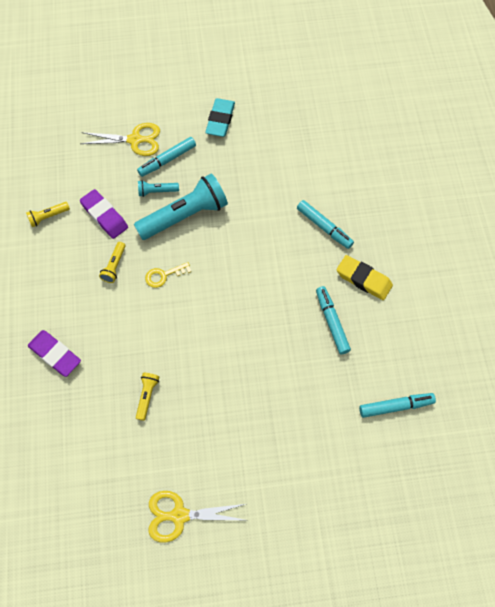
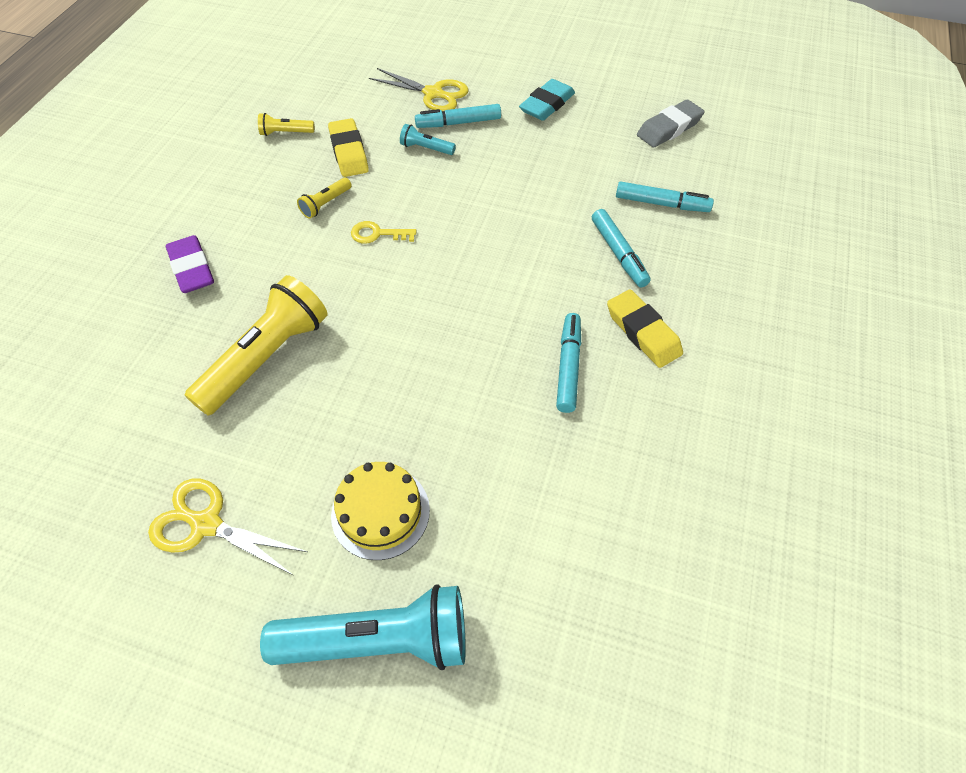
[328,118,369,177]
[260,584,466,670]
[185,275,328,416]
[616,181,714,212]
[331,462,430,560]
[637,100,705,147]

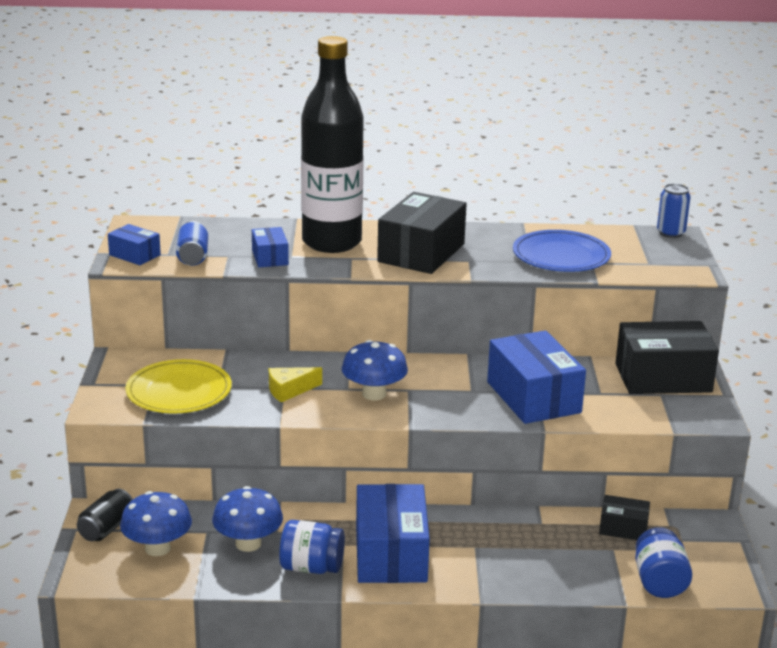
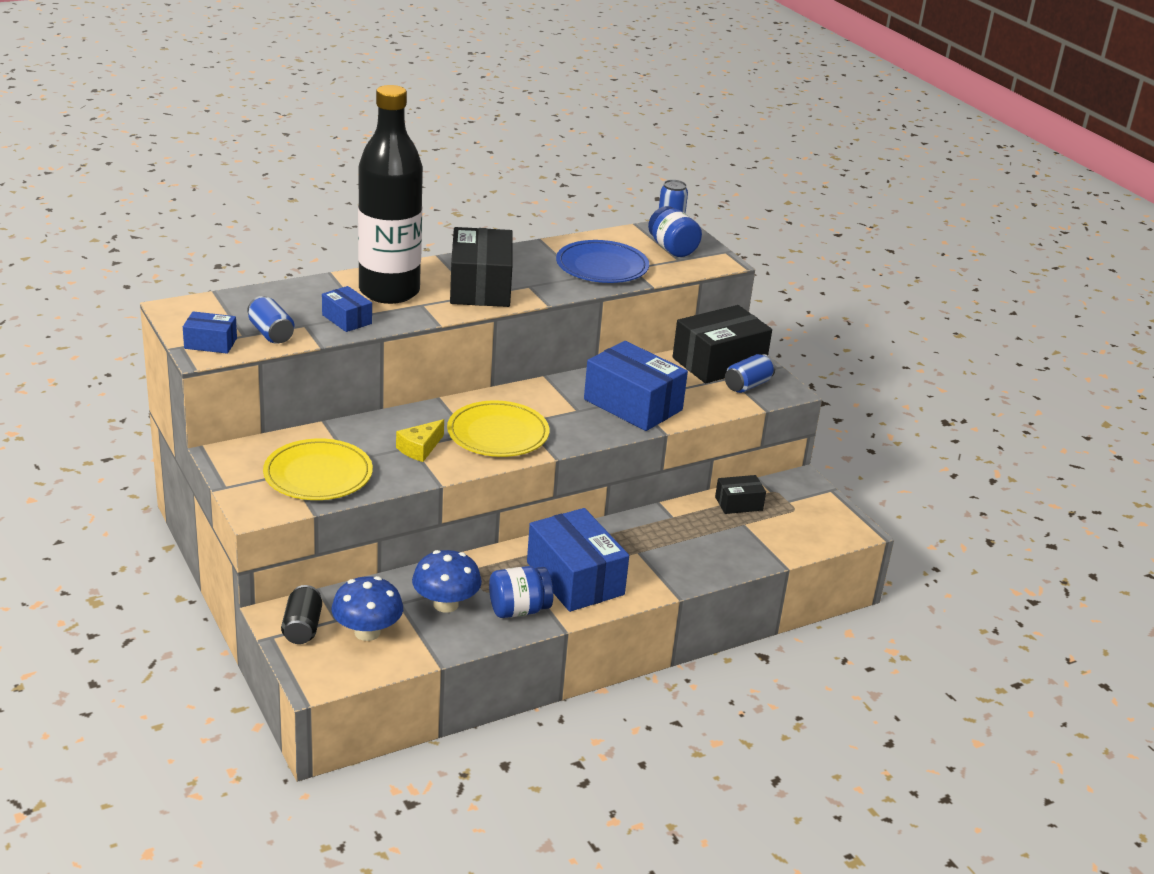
[447,400,549,457]
[648,206,702,257]
[725,354,775,393]

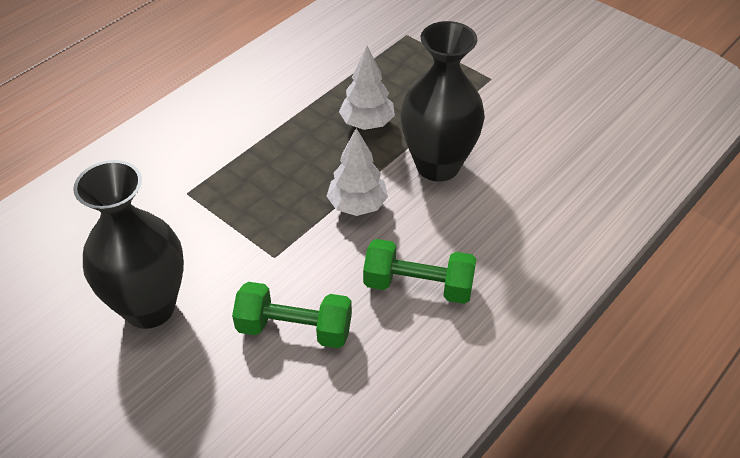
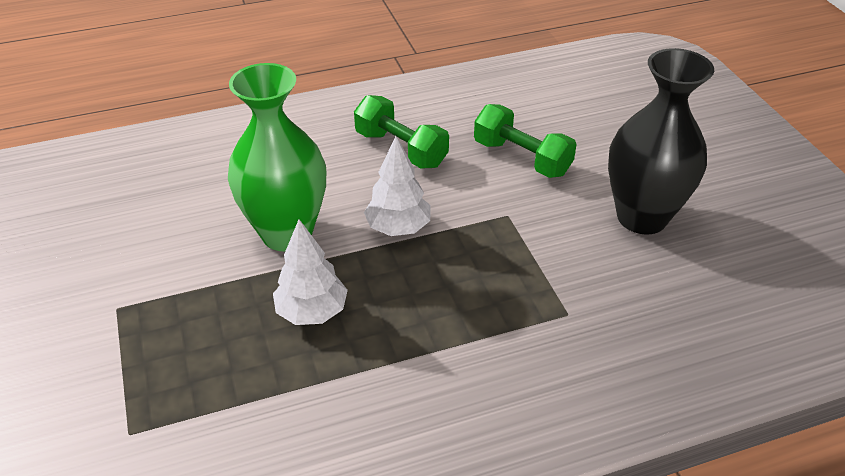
[228,63,326,252]

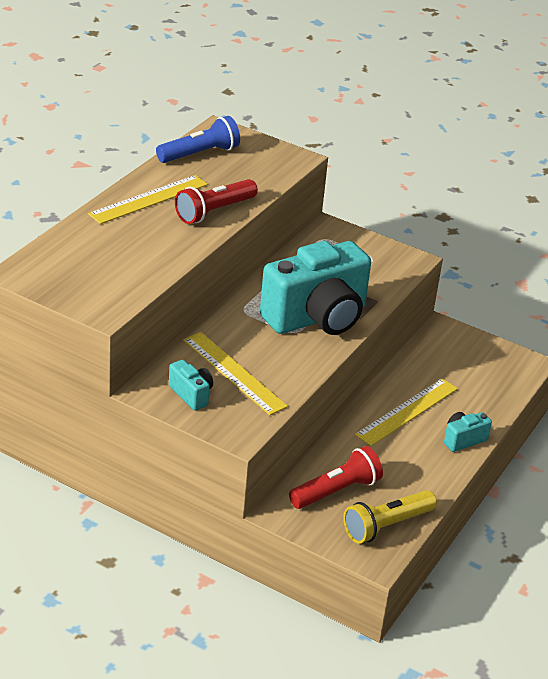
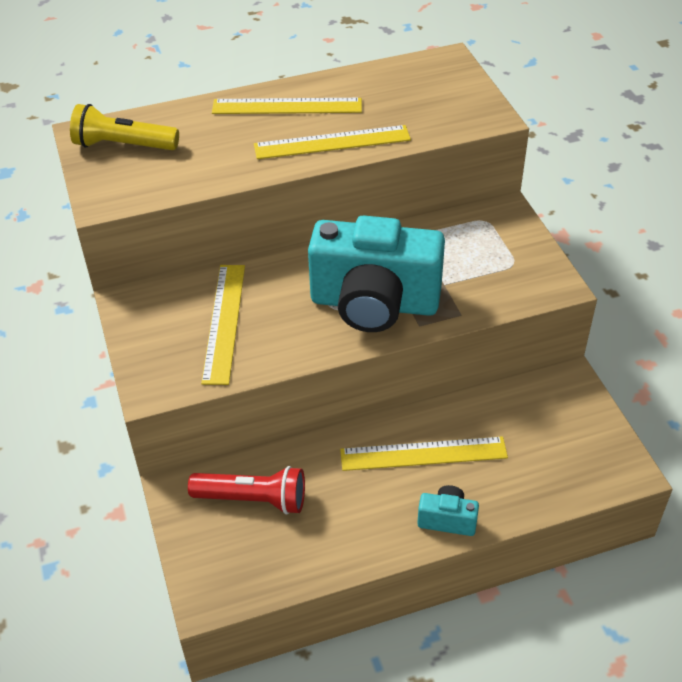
[156,116,240,163] (first image)
[169,360,213,411] (first image)
[254,125,411,159]
[70,104,179,150]

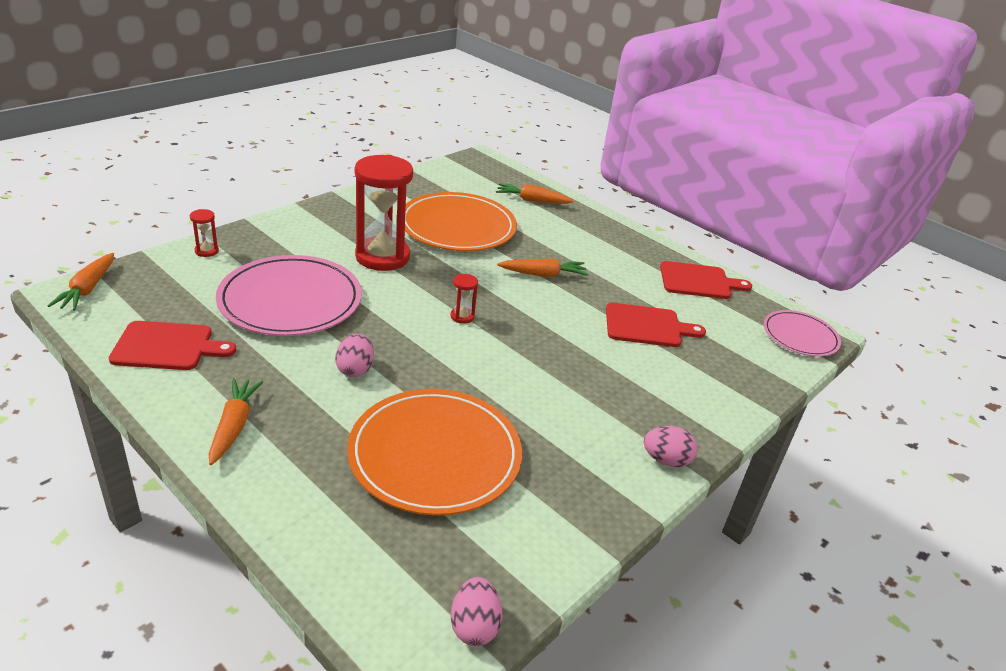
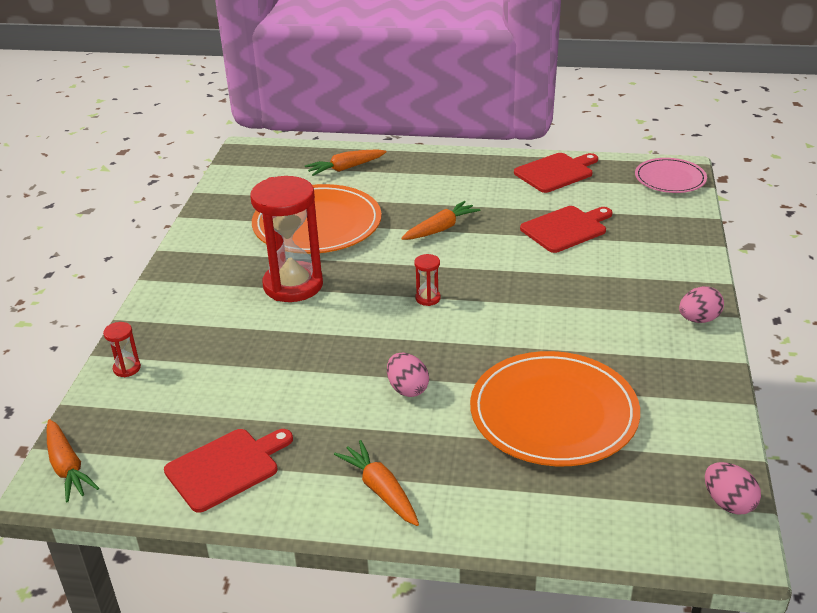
[216,255,362,336] (first image)

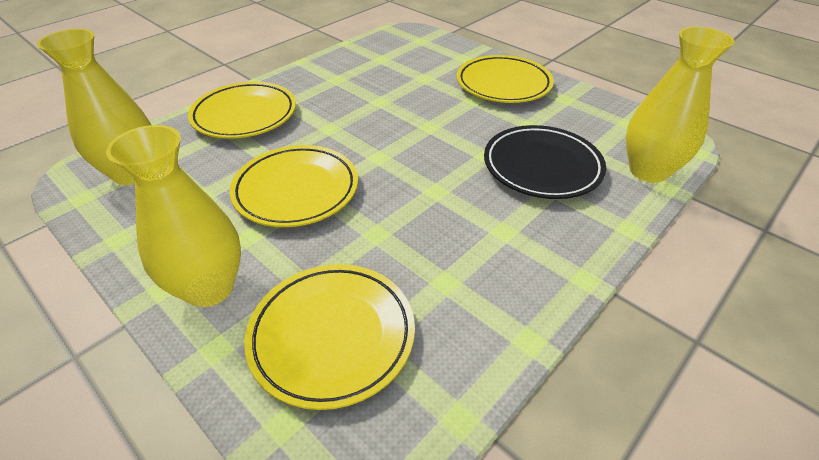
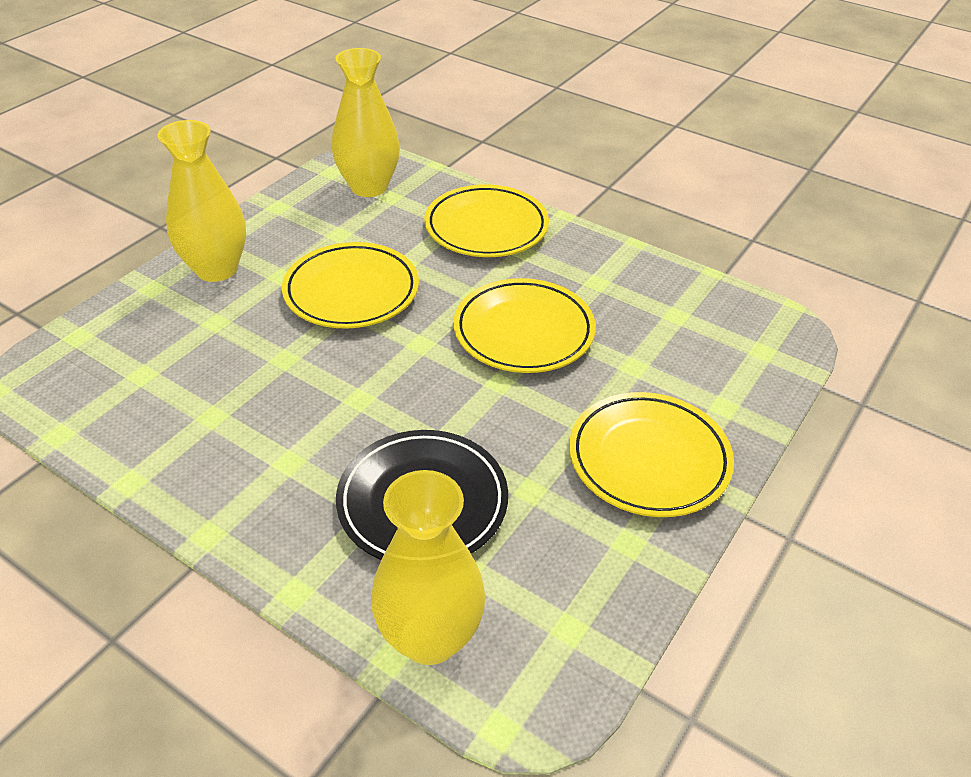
[454,278,596,373]

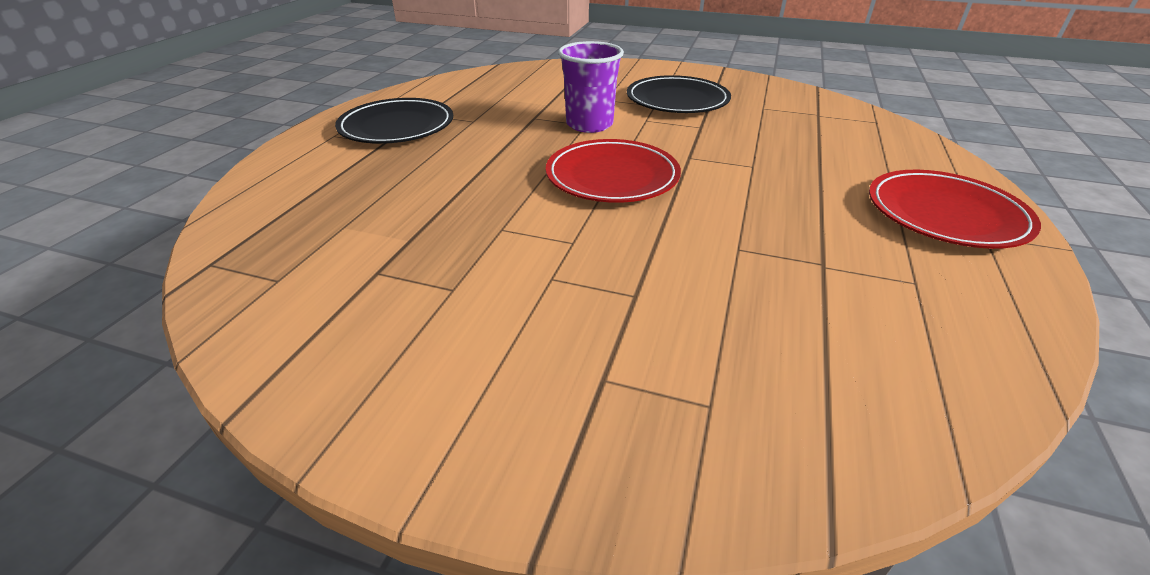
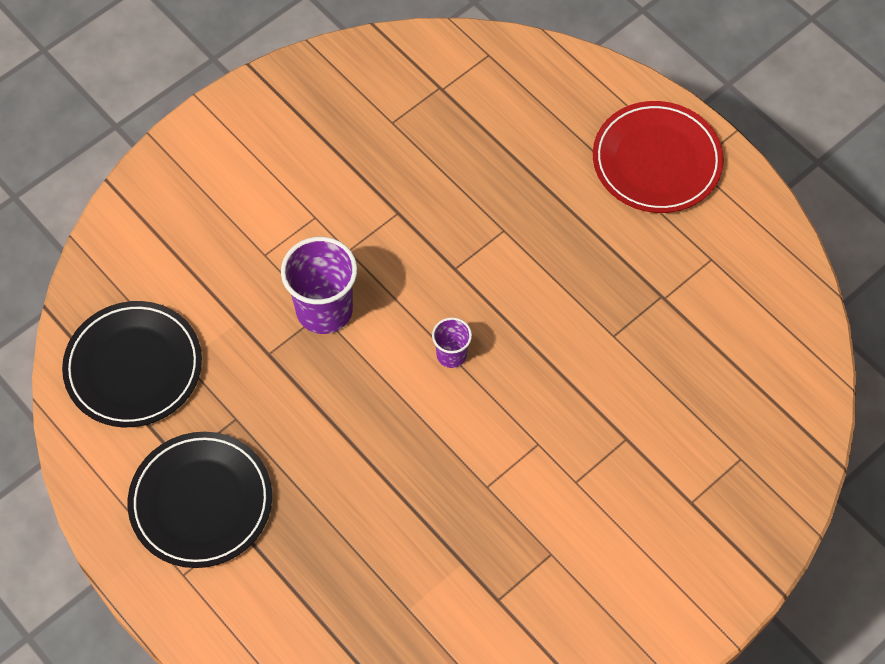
[432,317,472,368]
[62,301,202,427]

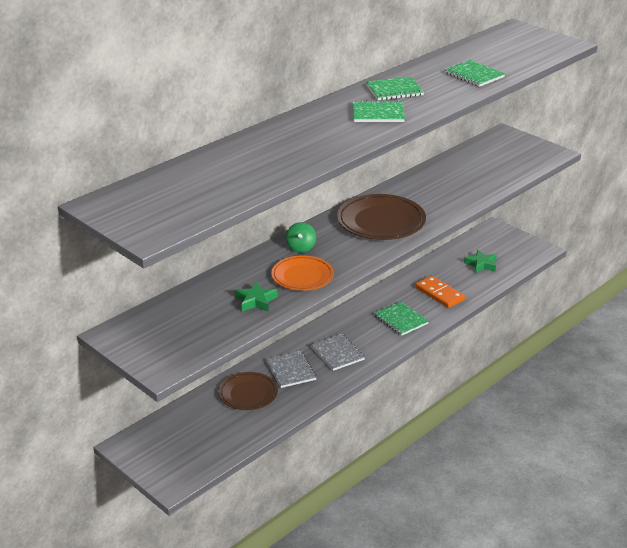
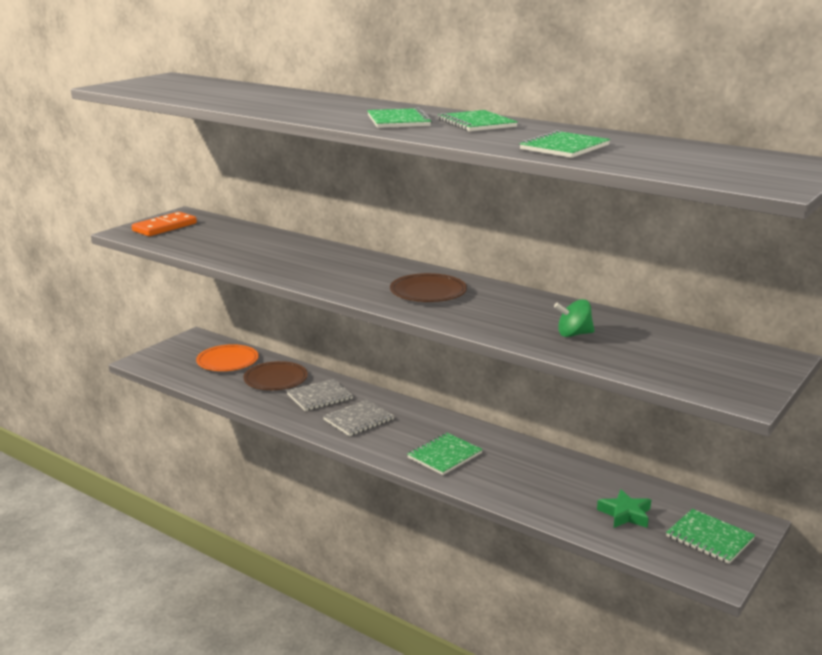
[235,281,277,312] (first image)
[196,344,259,371]
[554,299,595,337]
[390,273,467,302]
[132,212,197,236]
[666,509,755,564]

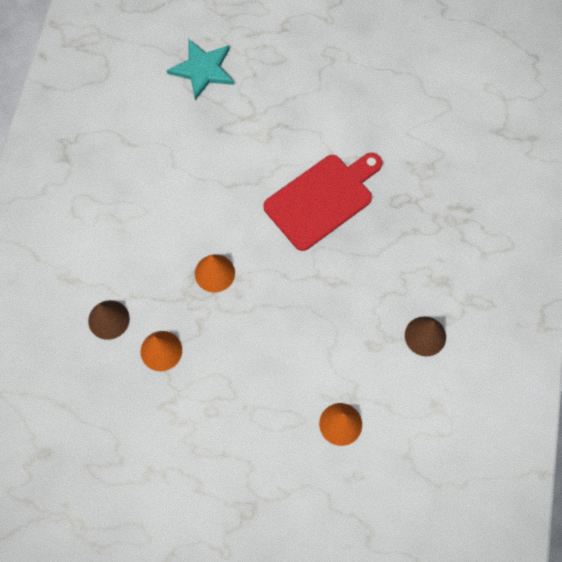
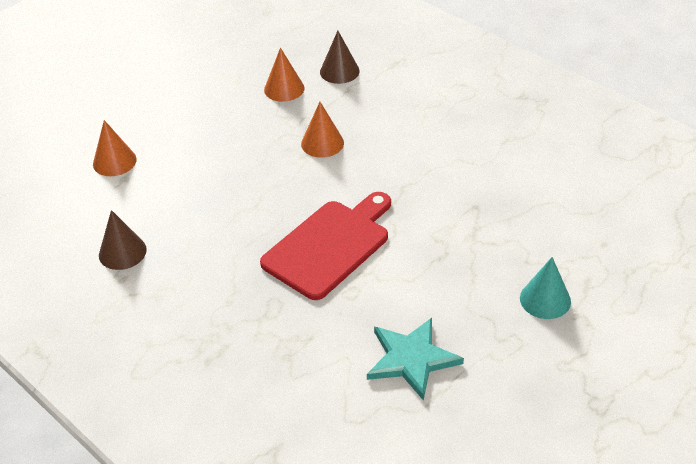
[367,318,464,401]
[260,192,391,300]
[520,257,571,319]

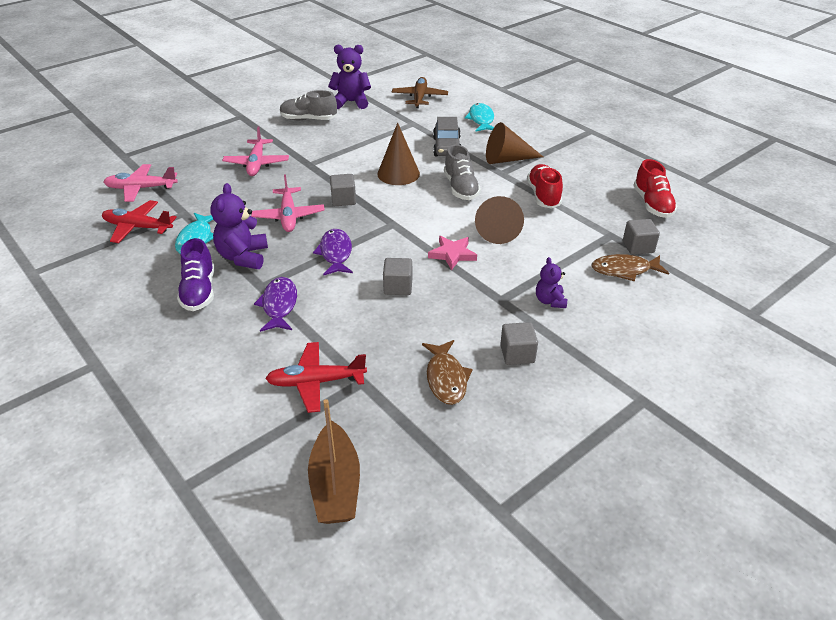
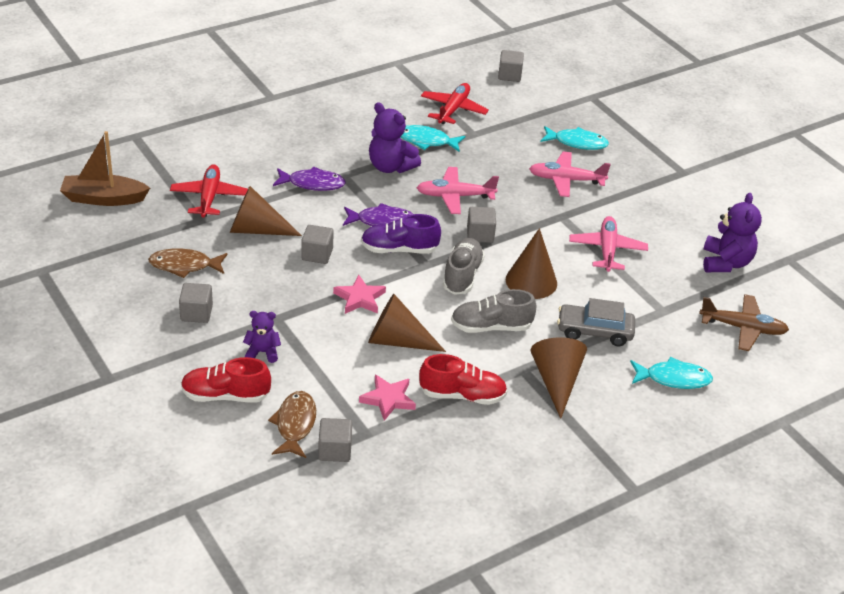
[569,216,648,272]
[361,214,441,254]
[369,102,421,173]
[443,238,485,295]
[181,357,271,402]
[230,186,302,236]
[359,374,416,421]
[498,50,524,82]
[541,126,609,150]

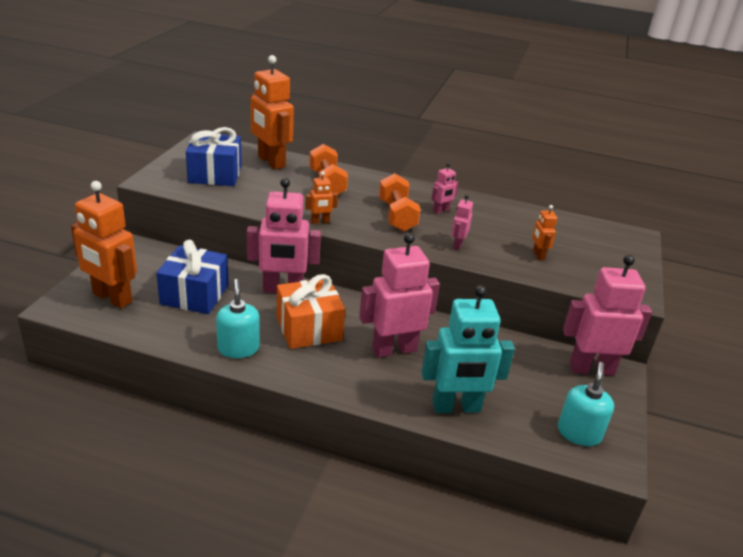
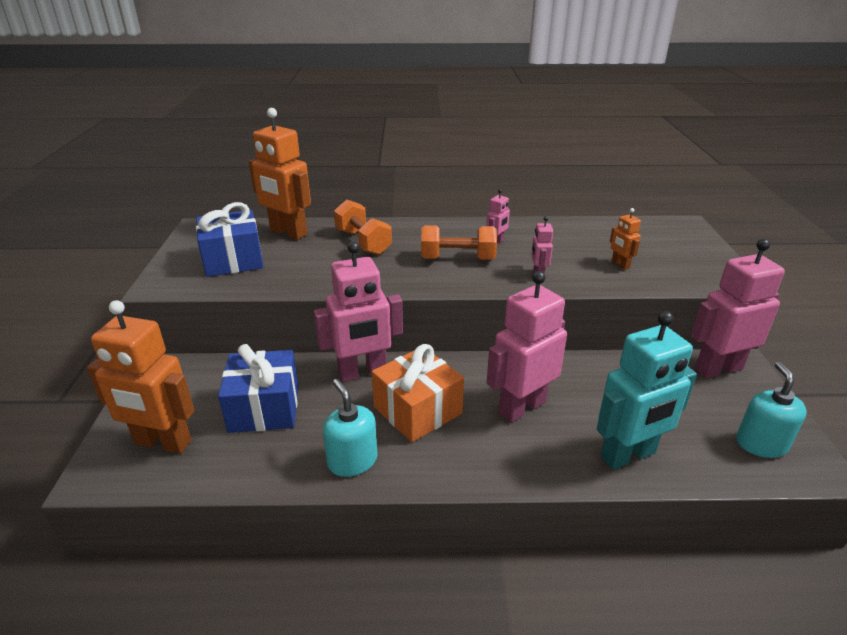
[305,171,338,224] (first image)
[421,225,497,260]

